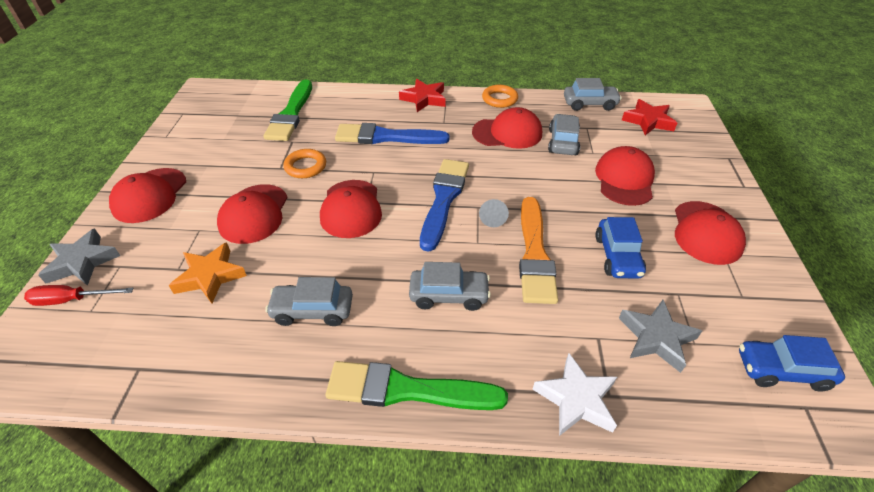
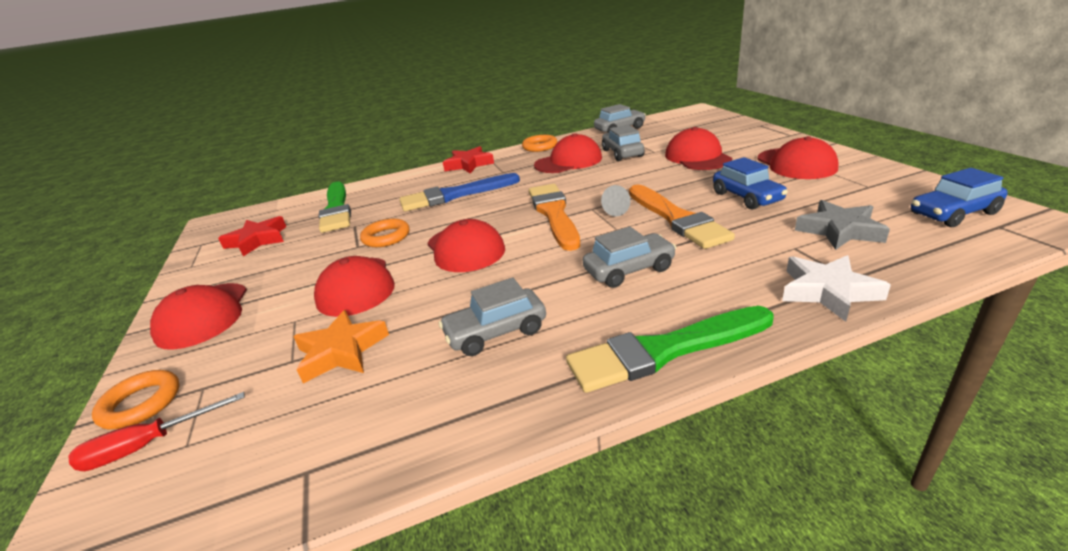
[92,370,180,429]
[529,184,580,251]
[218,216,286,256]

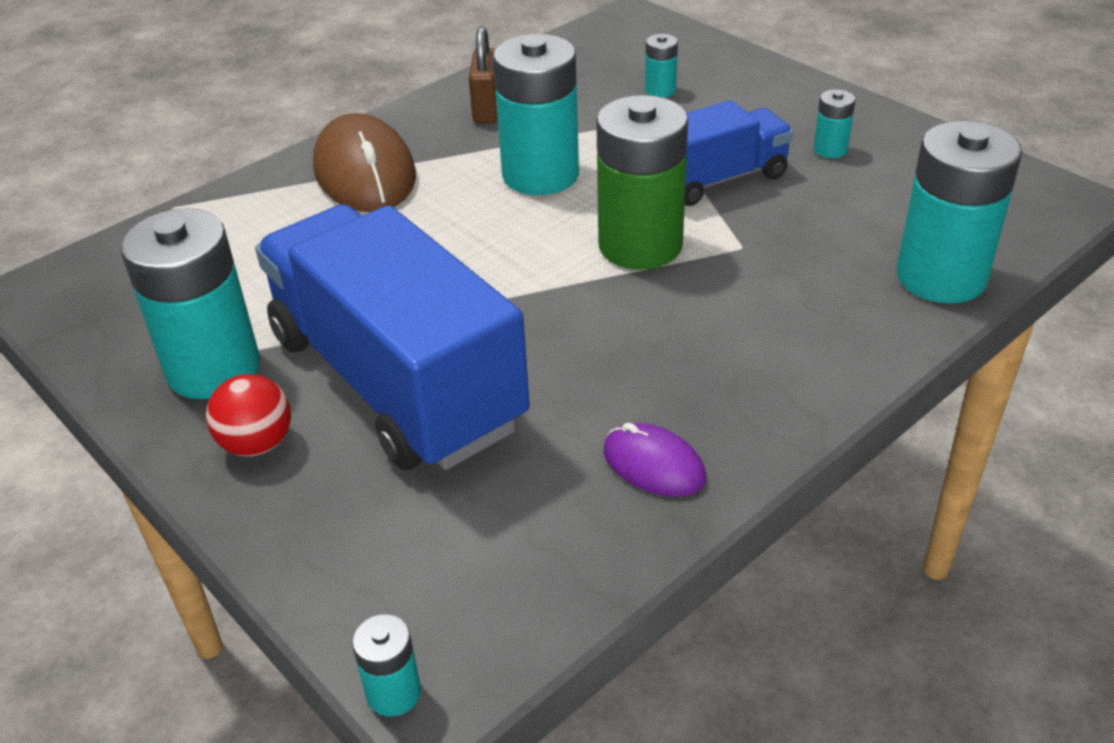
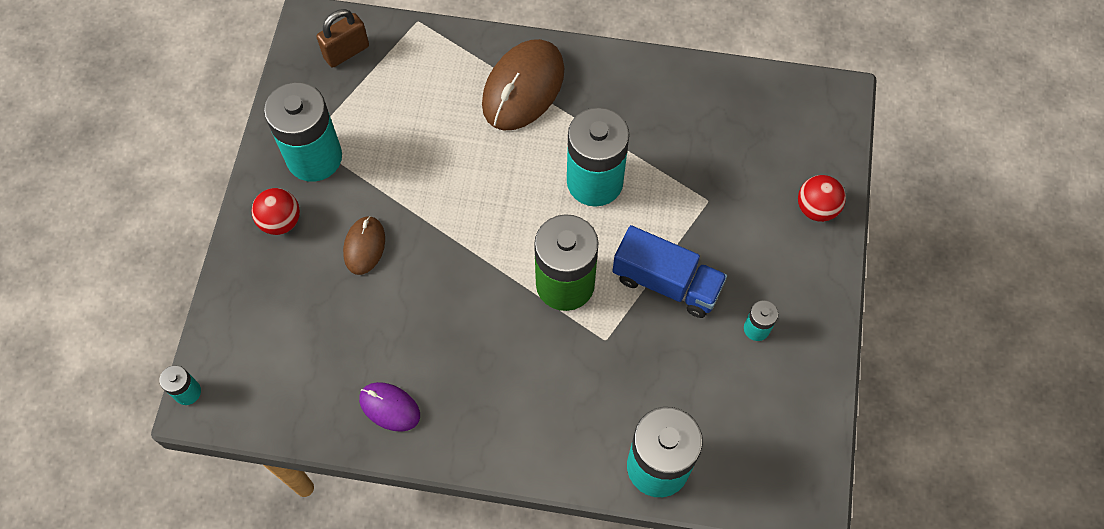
[343,216,385,275]
[316,9,369,68]
[359,382,420,432]
[645,34,678,98] (first image)
[798,175,846,222]

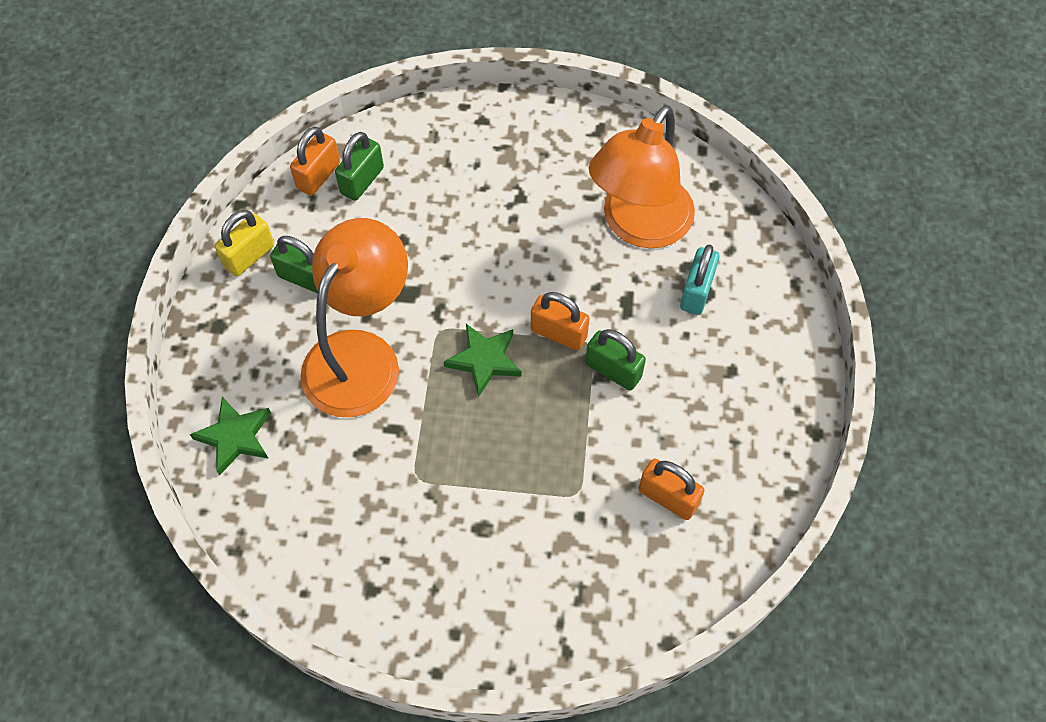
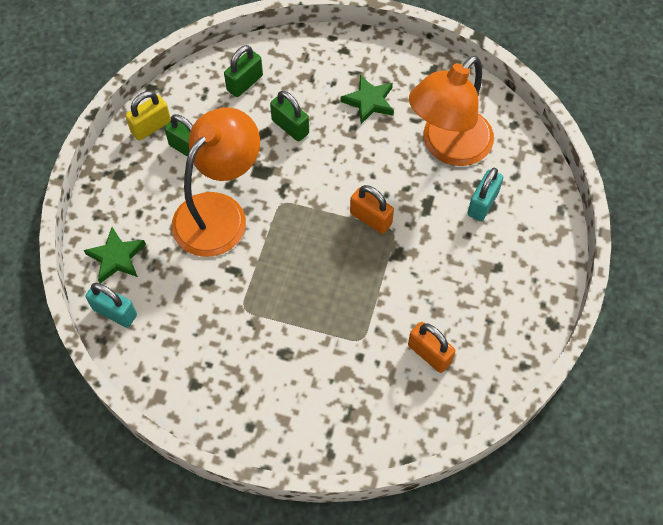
[290,127,340,196] (first image)
[340,75,394,124]
[270,90,309,141]
[86,283,137,328]

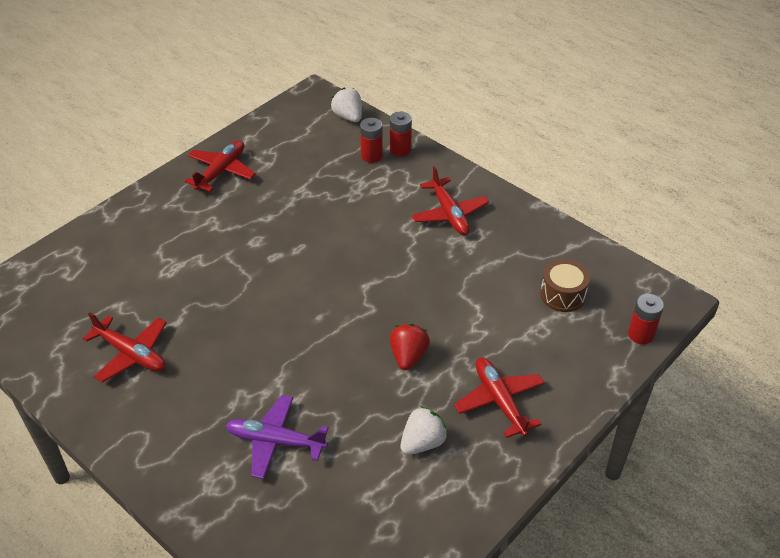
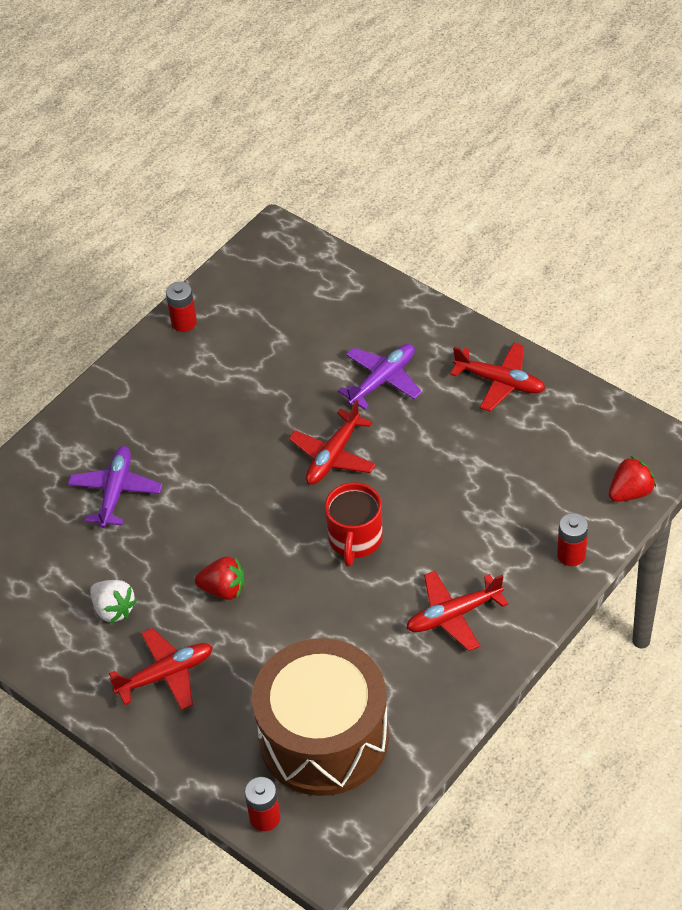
[289,400,376,485]
[609,456,656,502]
[166,281,197,332]
[252,638,389,796]
[325,482,383,567]
[338,344,422,410]

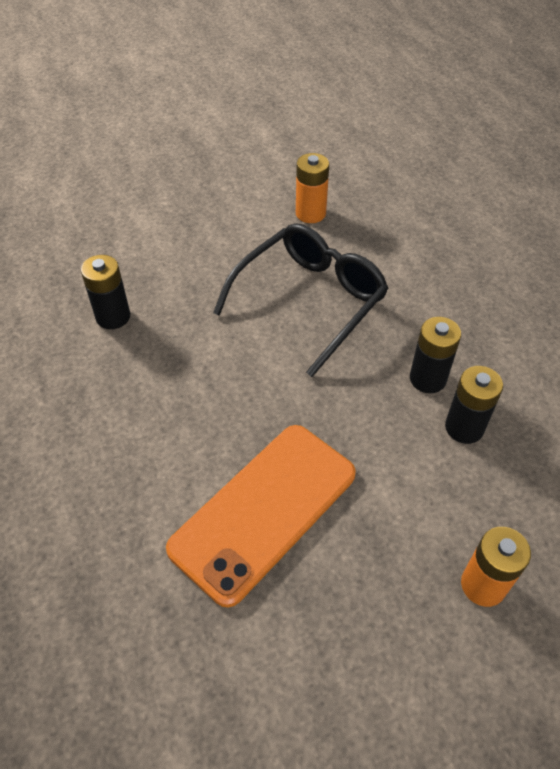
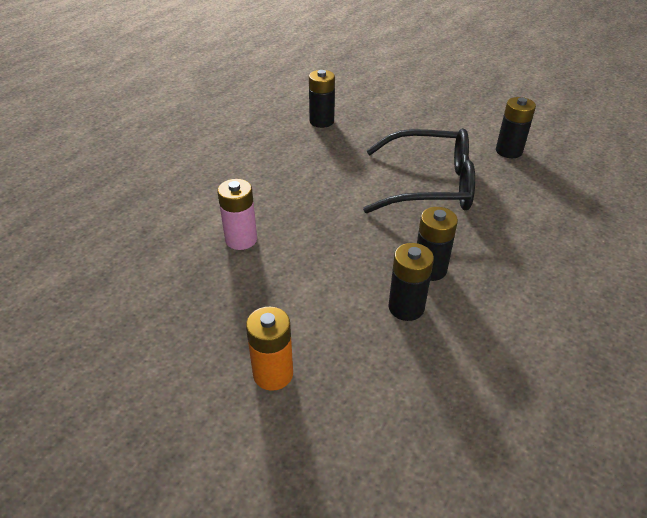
[217,179,257,250]
[496,97,536,158]

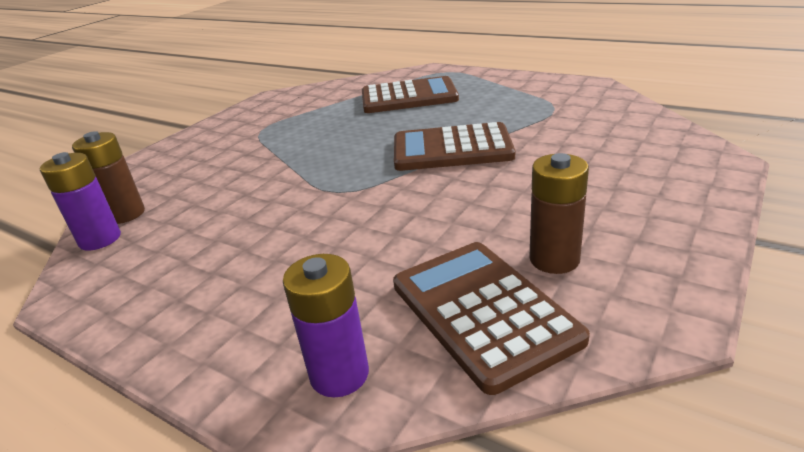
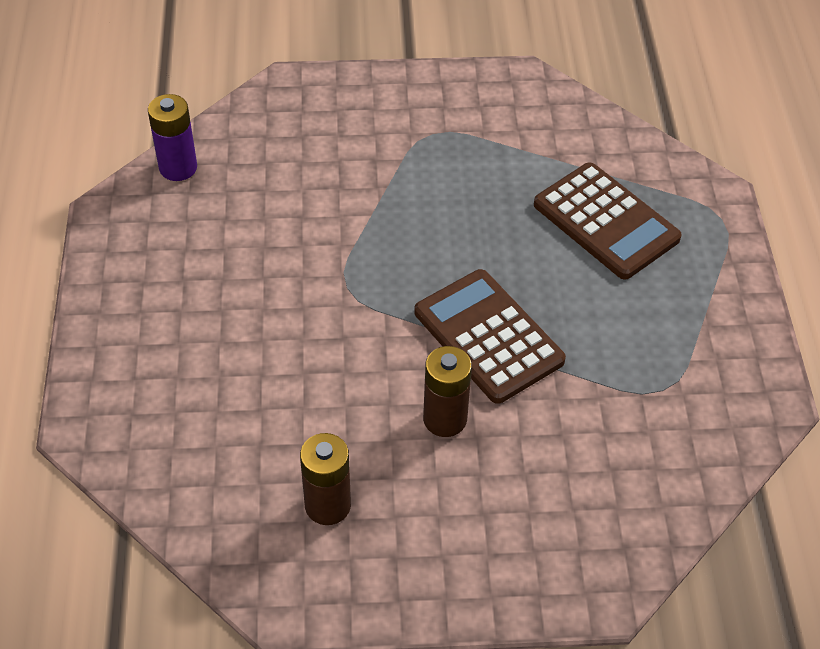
[423,346,472,437]
[283,254,369,397] (first image)
[393,242,590,395] (first image)

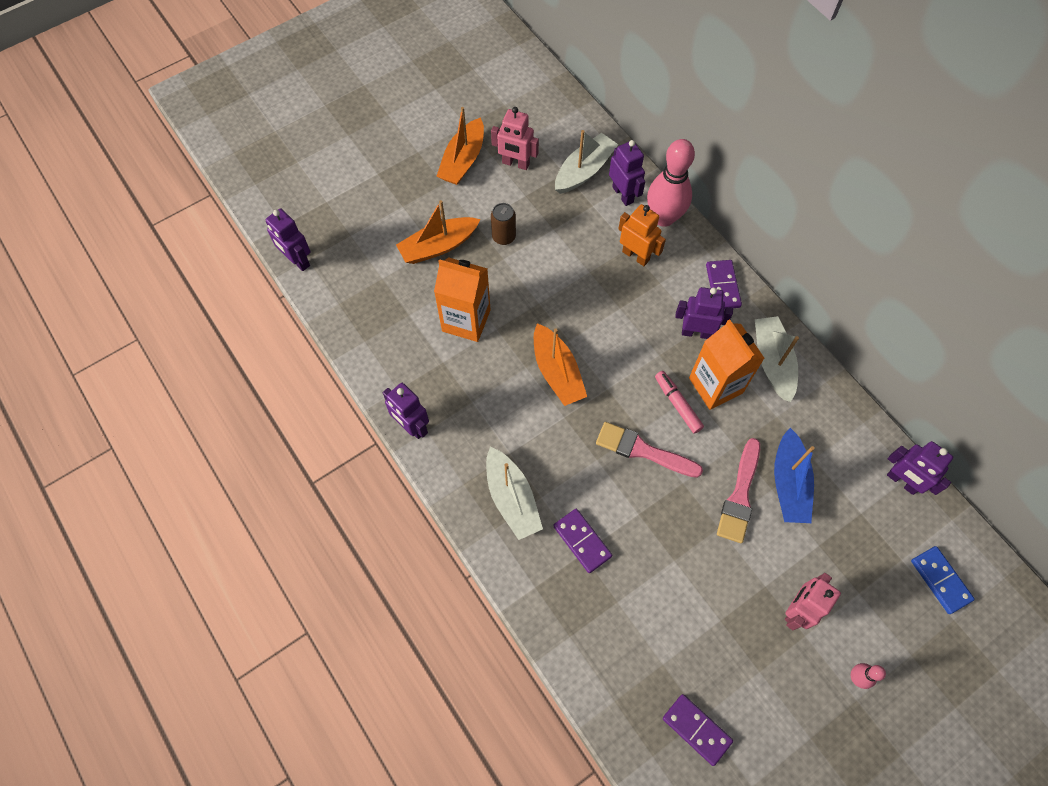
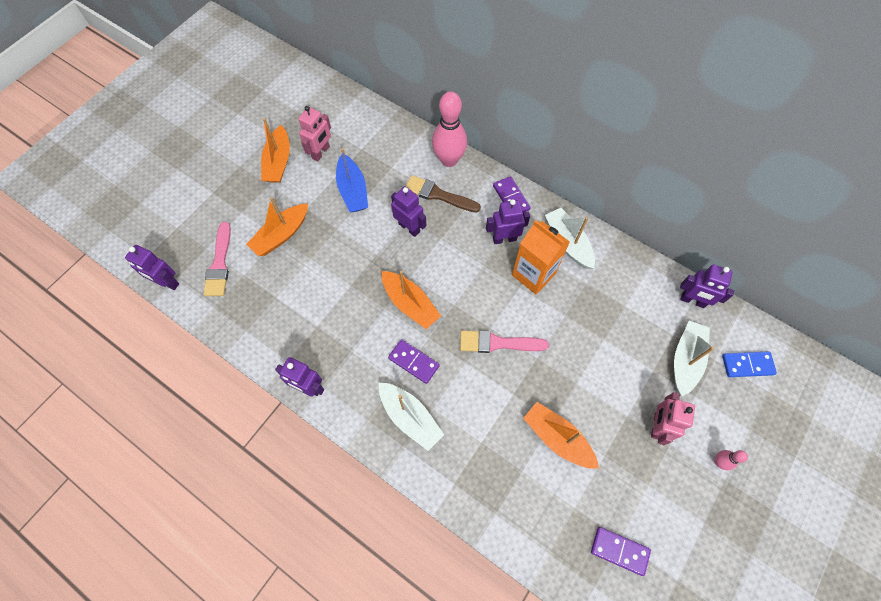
[434,257,491,342] (first image)
[298,106,331,161]
[491,203,516,245] (first image)
[388,339,440,384]
[674,321,714,397]
[391,186,426,237]
[406,175,481,213]
[655,371,704,434] (first image)
[203,222,231,296]
[336,148,368,212]
[722,352,777,377]
[523,402,599,469]

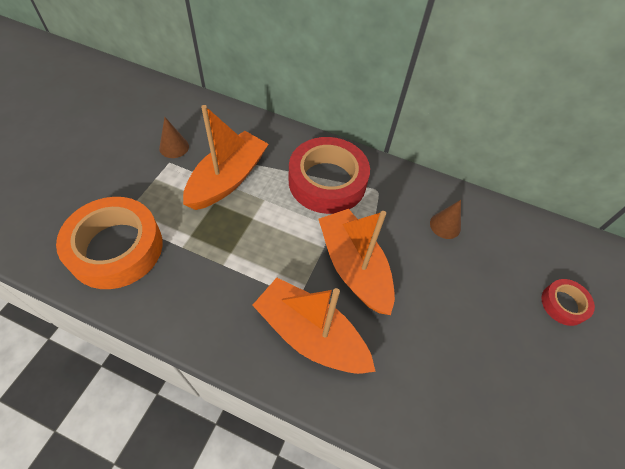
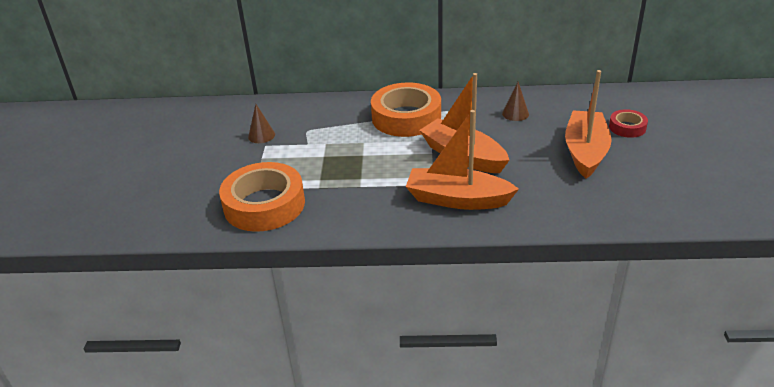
[565,70,612,179]
[371,83,441,137]

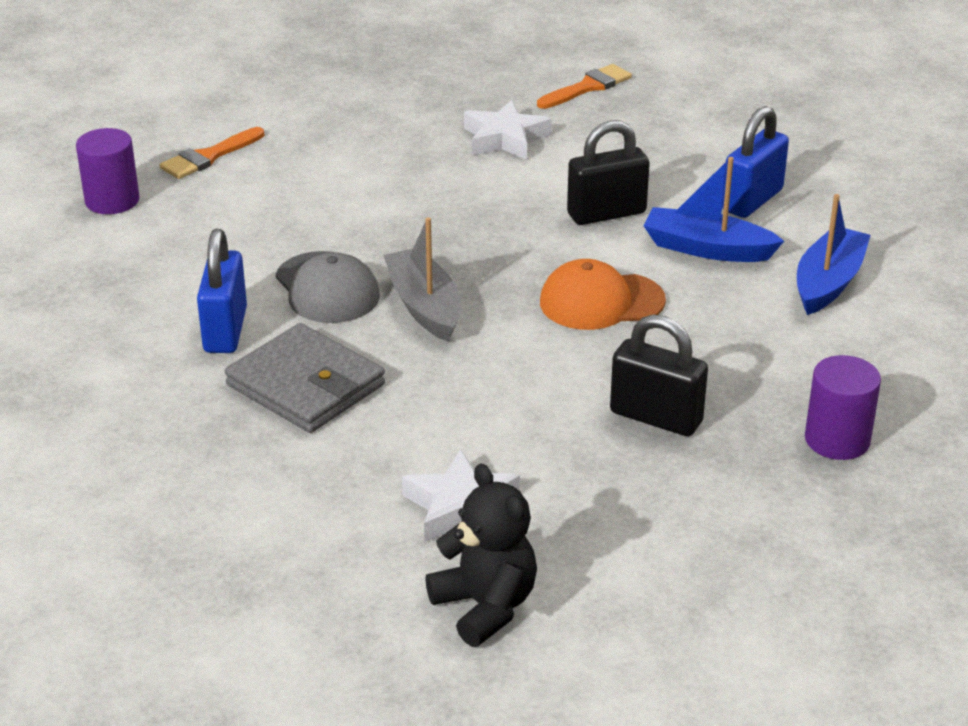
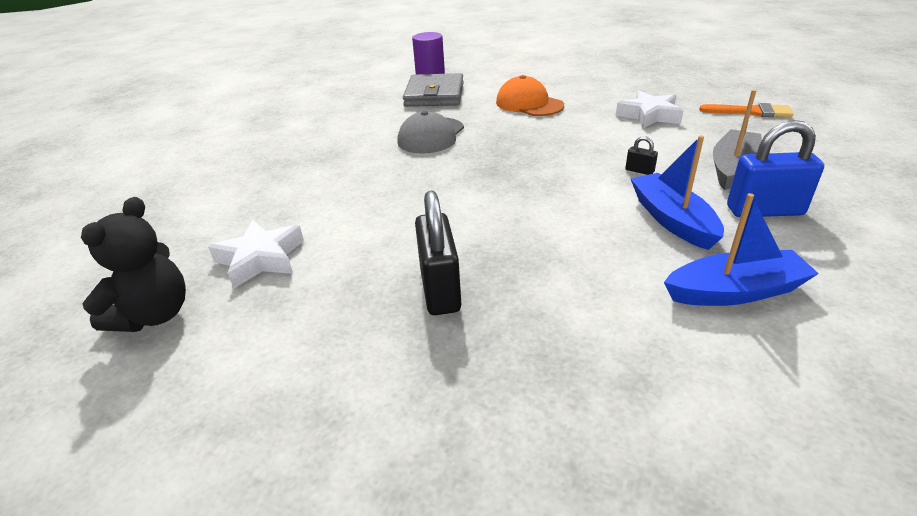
[159,127,264,179] (first image)
[197,229,247,353] (first image)
[403,73,464,107]
[713,90,762,190]
[496,75,564,116]
[626,136,658,175]
[805,355,881,460] (first image)

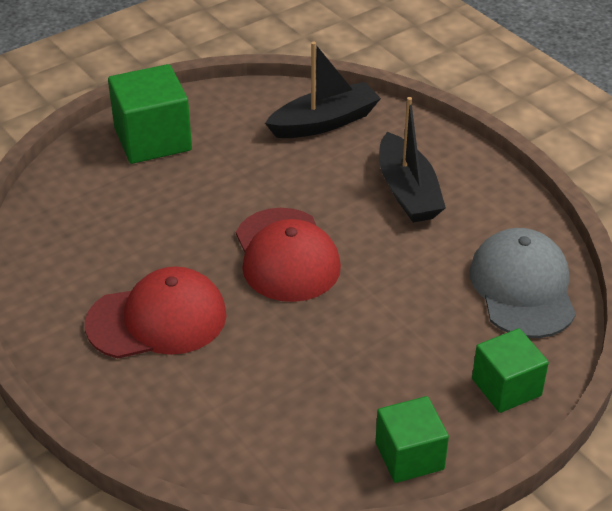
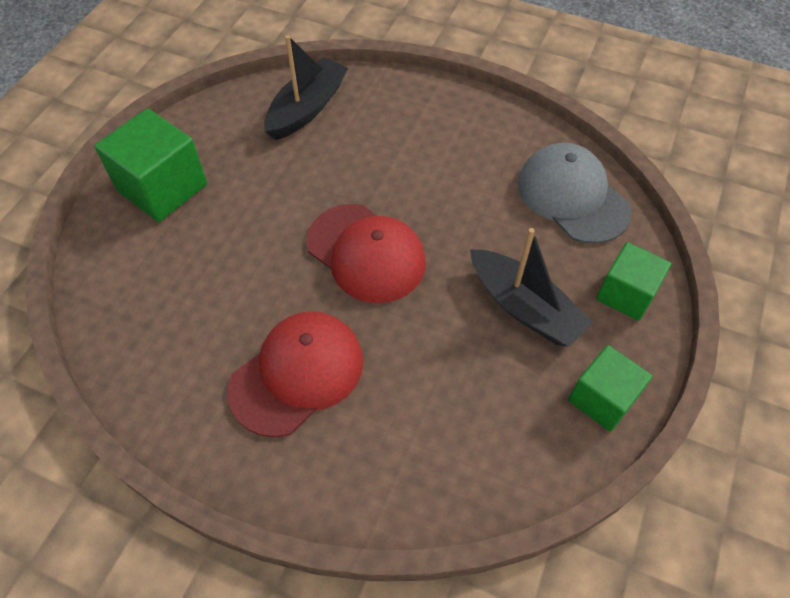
[470,228,593,347]

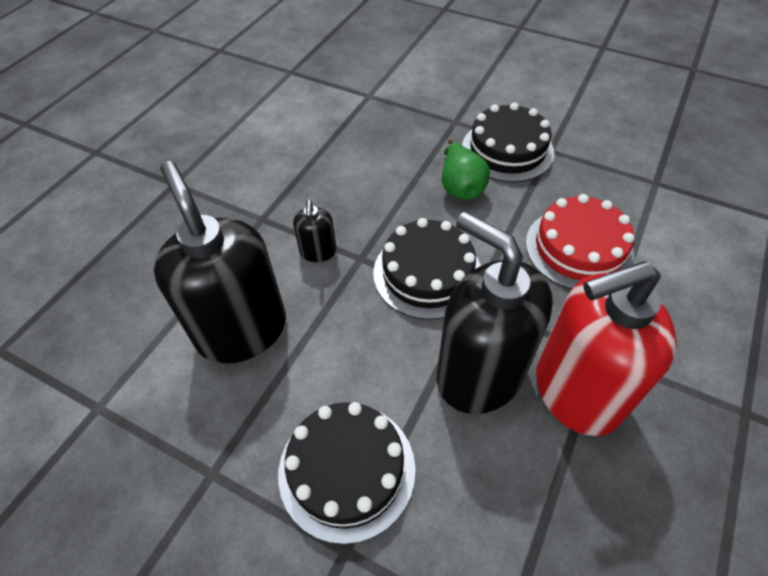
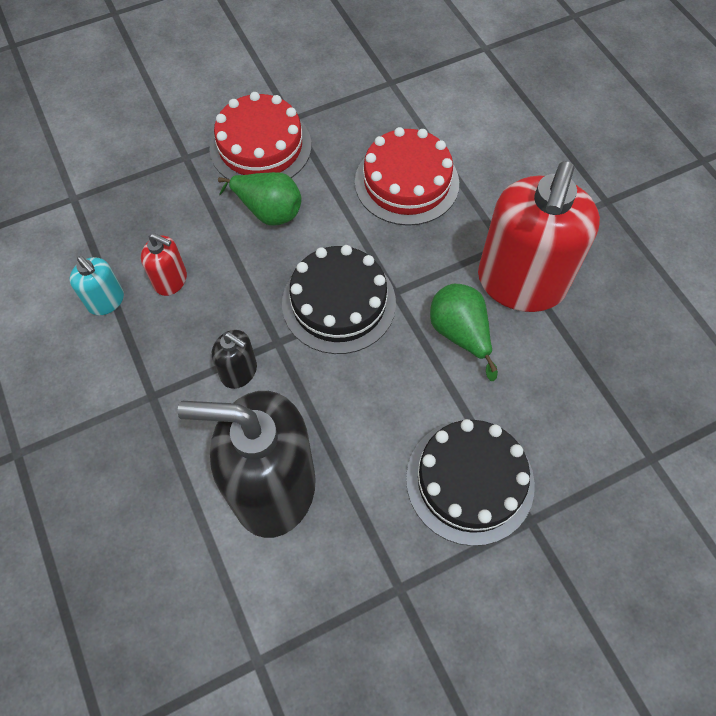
[430,284,498,381]
[210,92,311,180]
[69,256,124,315]
[141,233,187,296]

